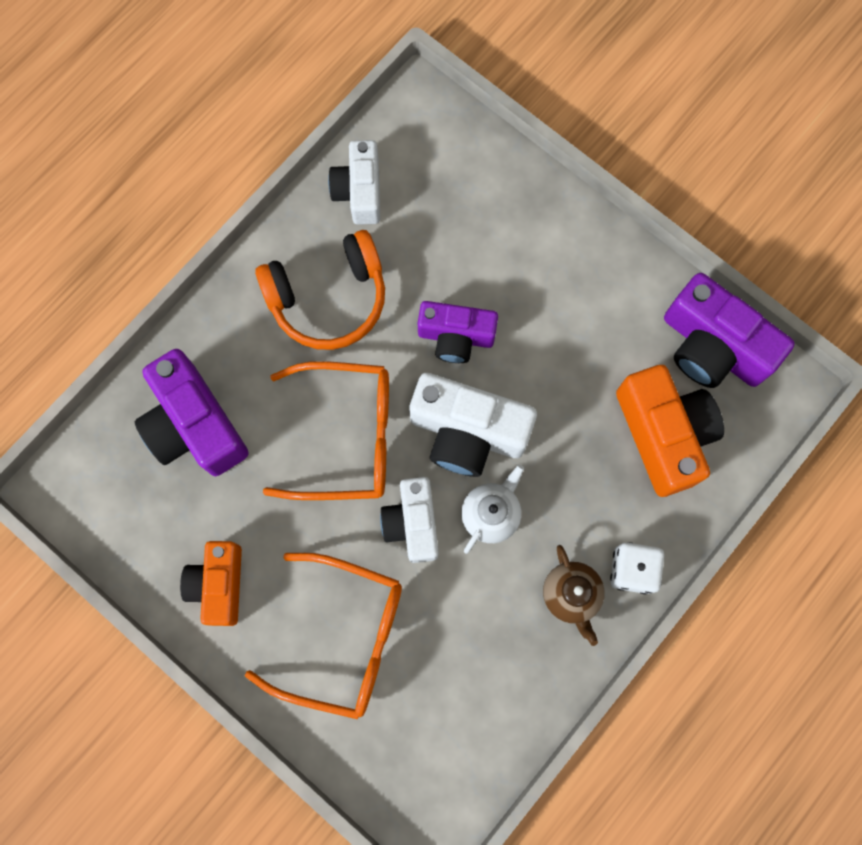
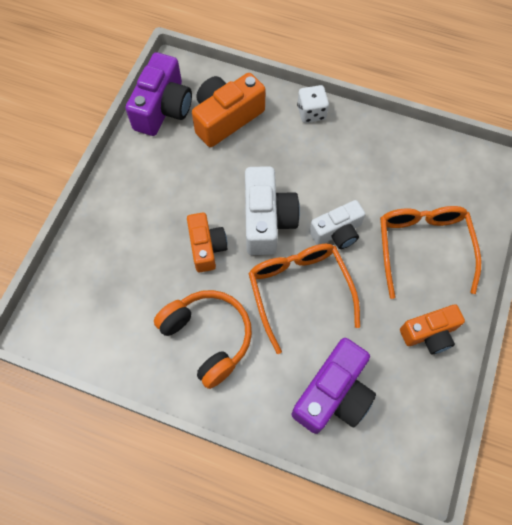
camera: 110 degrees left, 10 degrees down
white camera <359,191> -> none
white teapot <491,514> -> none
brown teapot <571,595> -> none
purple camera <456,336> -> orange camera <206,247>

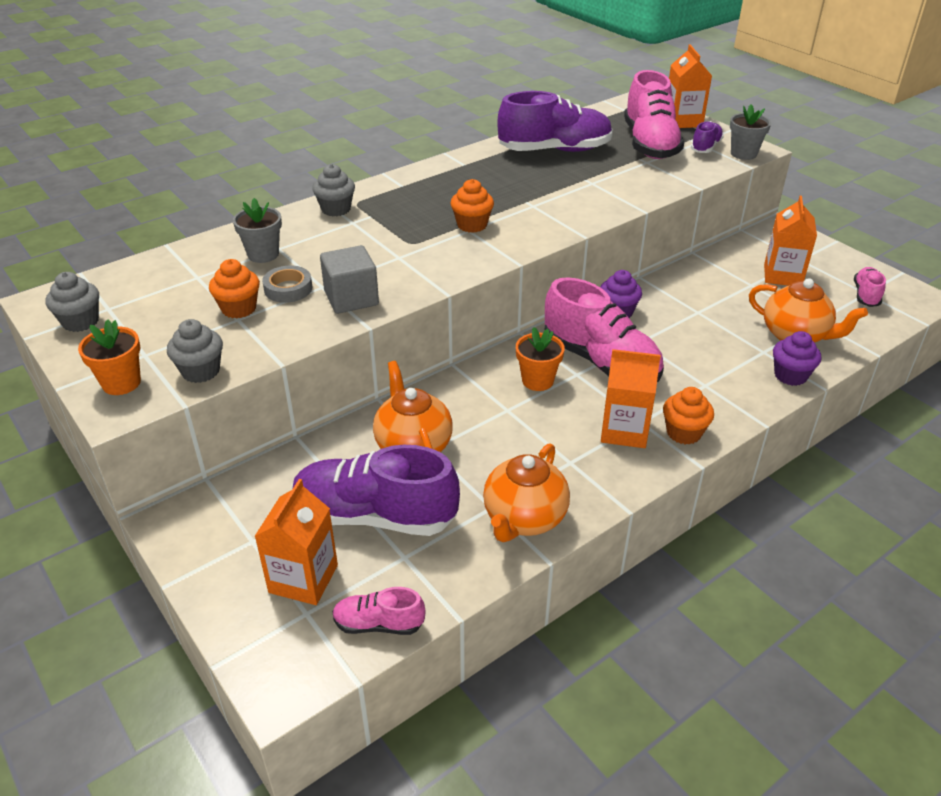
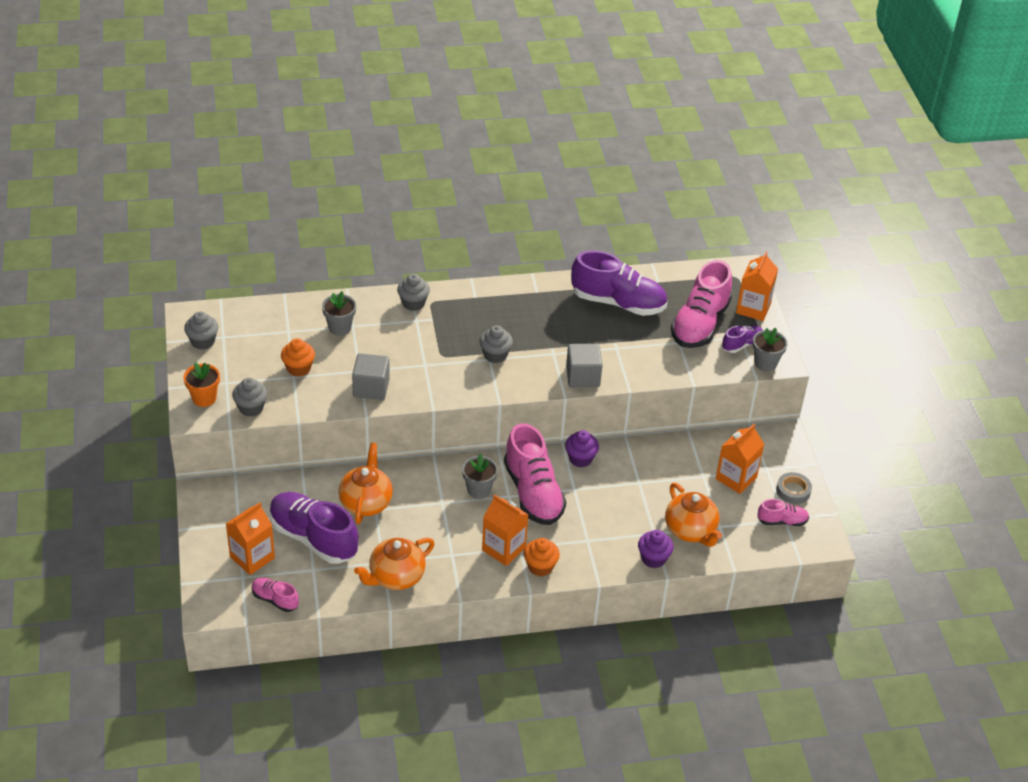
camera: 25 degrees right, 5 degrees up
none -> grey cube <582,376>
grey tape <288,289> -> grey tape <793,491>, relocated
orange cupcake <472,225> -> grey cupcake <495,355>
orange flower pot <537,380> -> grey flower pot <479,490>
pink shoe <866,295> -> pink shoe <782,521>, 45 degrees clockwise

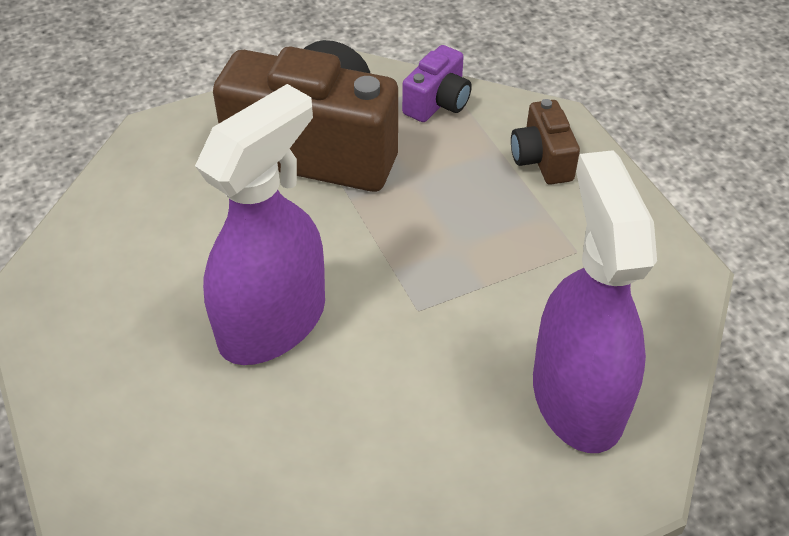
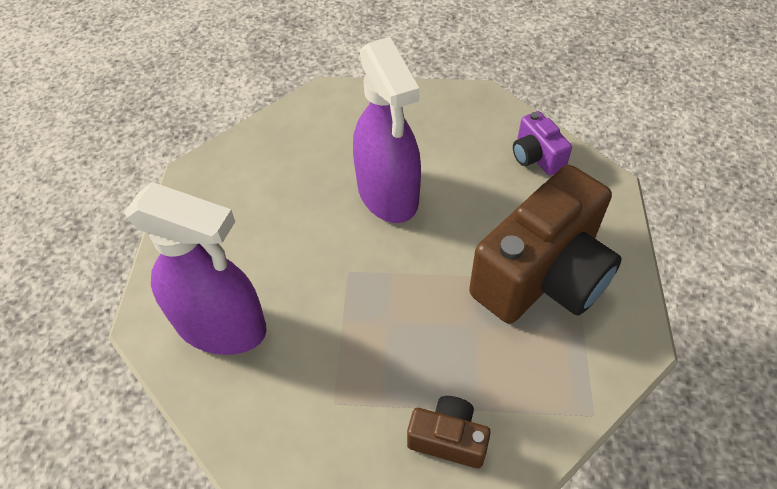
camera: 120 degrees right, 5 degrees up
purple camera <437,102> -> purple camera <536,157>, relocated

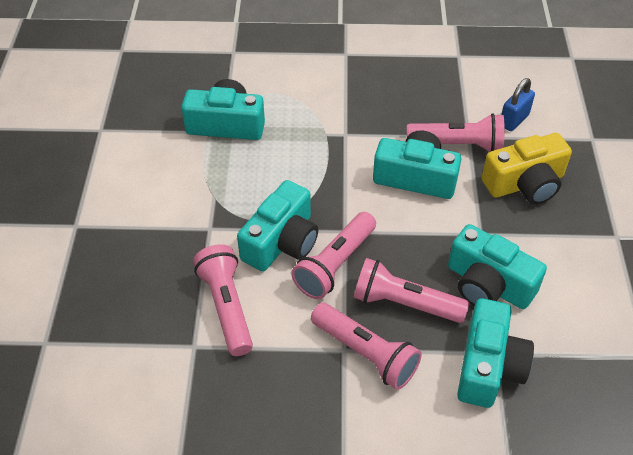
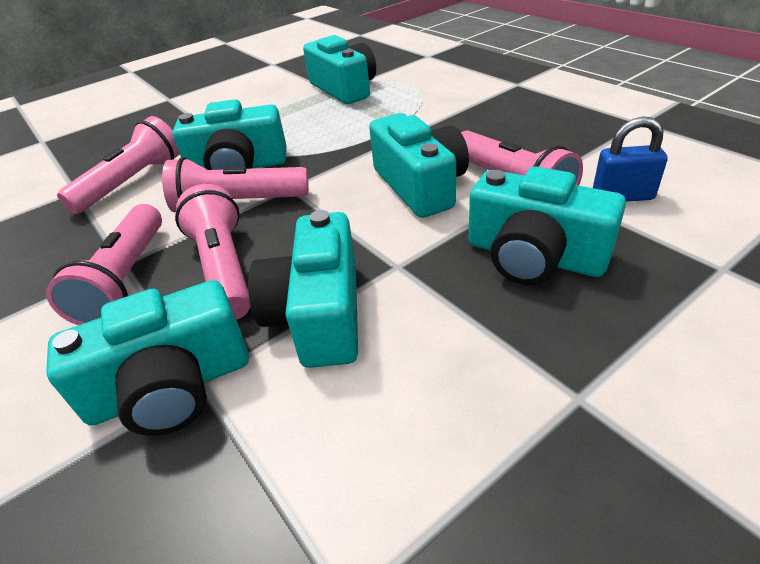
camera: 55 degrees right, 10 degrees down
yellow camera <525,184> -> turquoise camera <534,256>

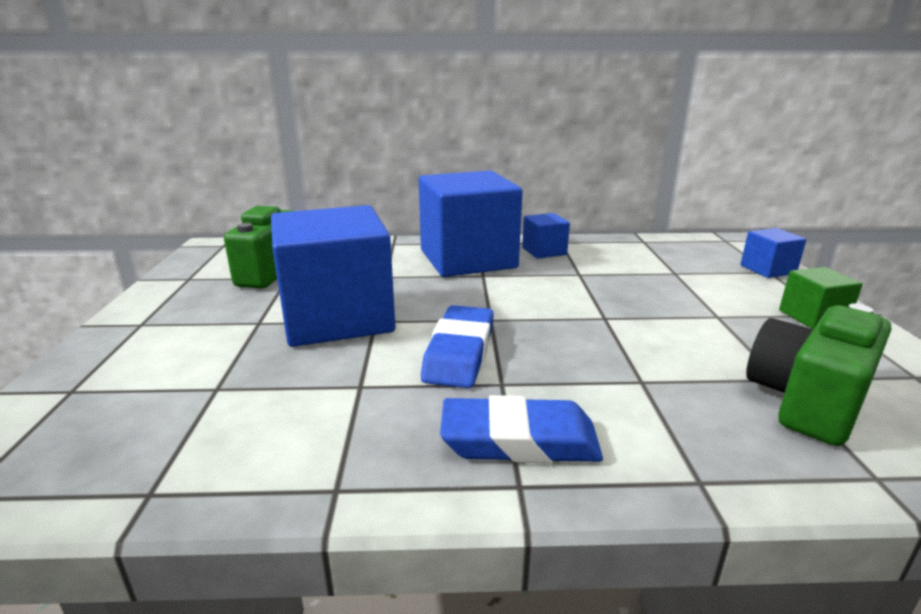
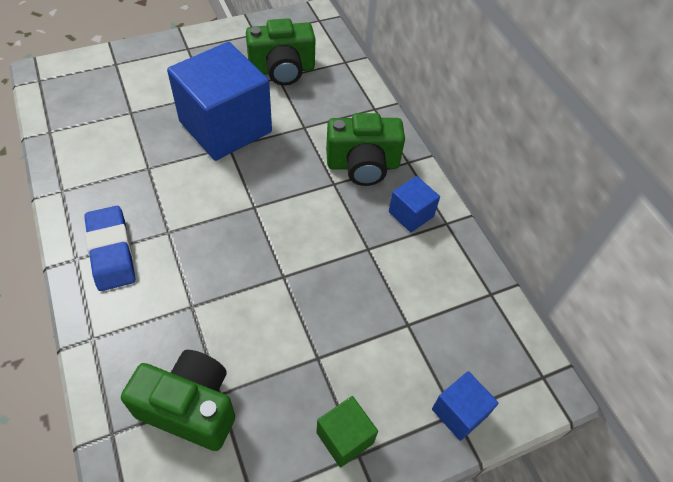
camera: 65 degrees right, 30 degrees up
blue eraser <459,353> -> none
blue cube <468,259> -> green camera <363,165>

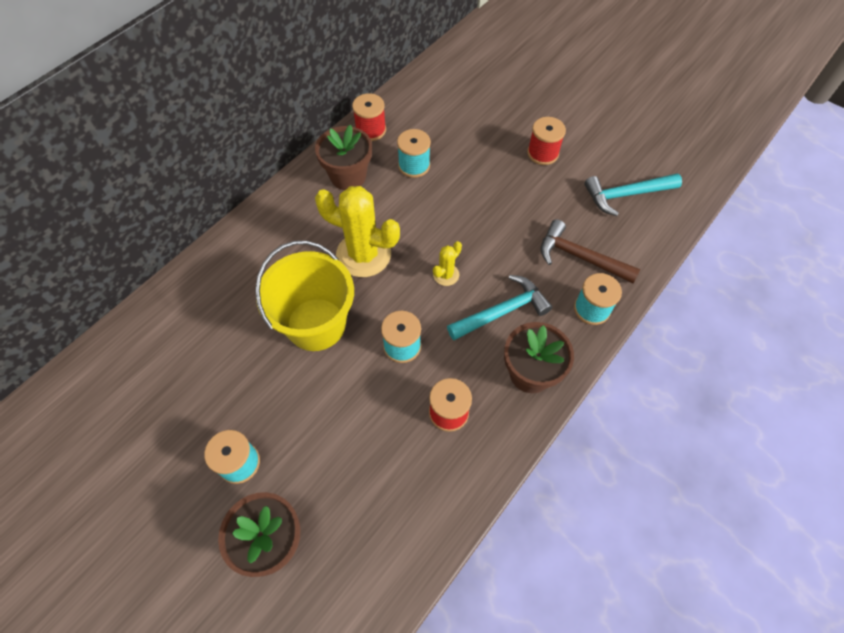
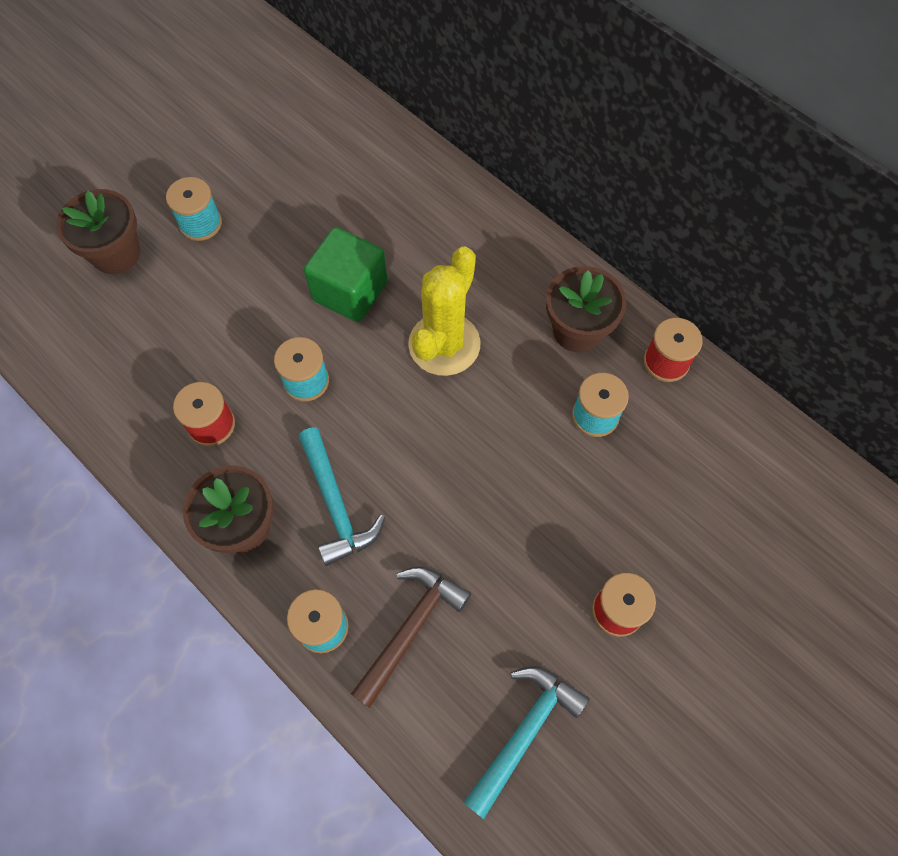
camera: 95 degrees right, 5 degrees up
yellow cactus <446,275> -> none
yellow bucket <316,324> -> green cube <350,291>
turquoise hammer <626,195> -> turquoise hammer <524,732>, 45 degrees clockwise

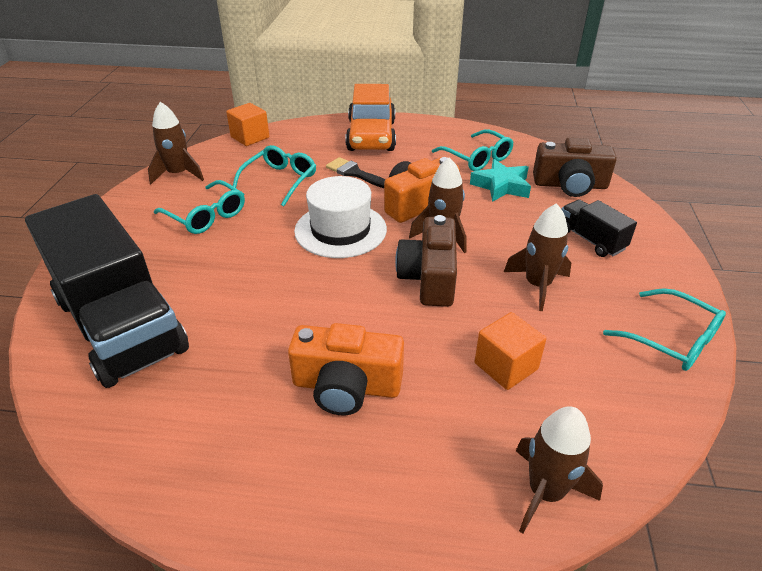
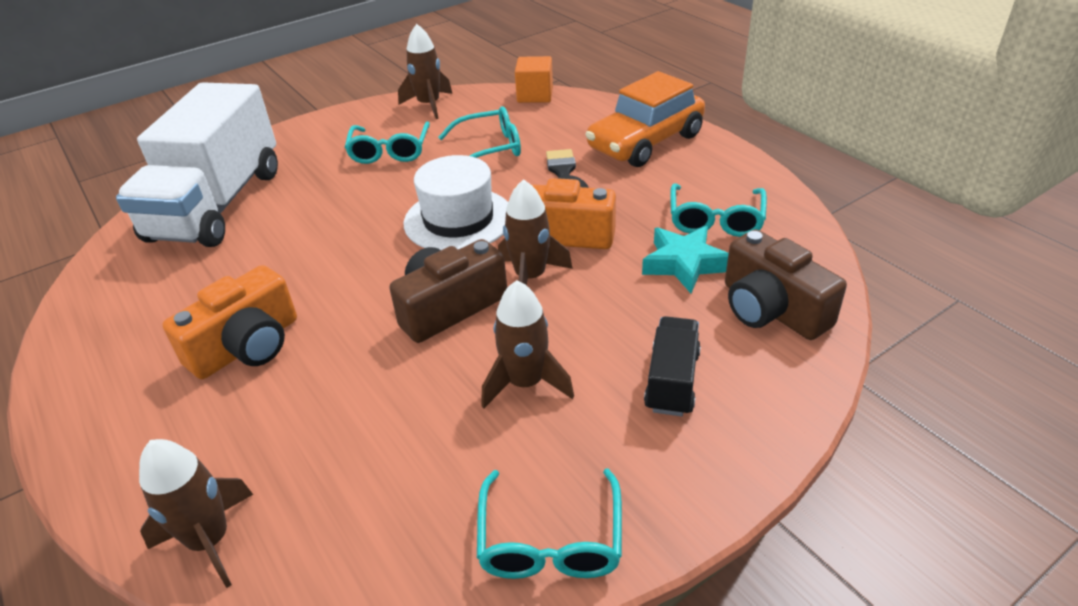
camera: 50 degrees right, 0 degrees up
orange cube <506,366> -> none
black truck <121,325> -> white truck <217,205>
orange camera <346,386> -> orange camera <247,346>, 105 degrees counterclockwise

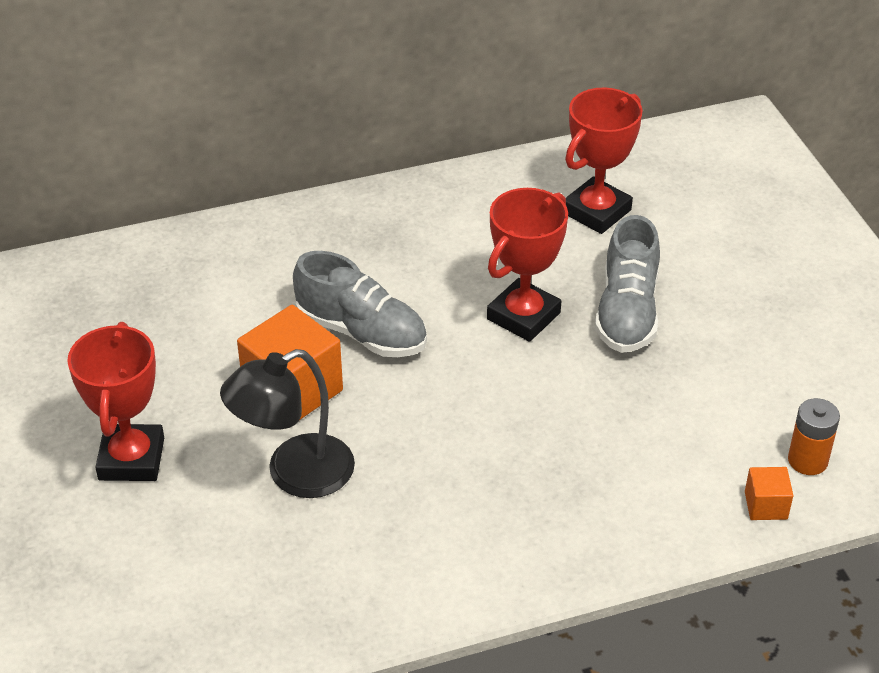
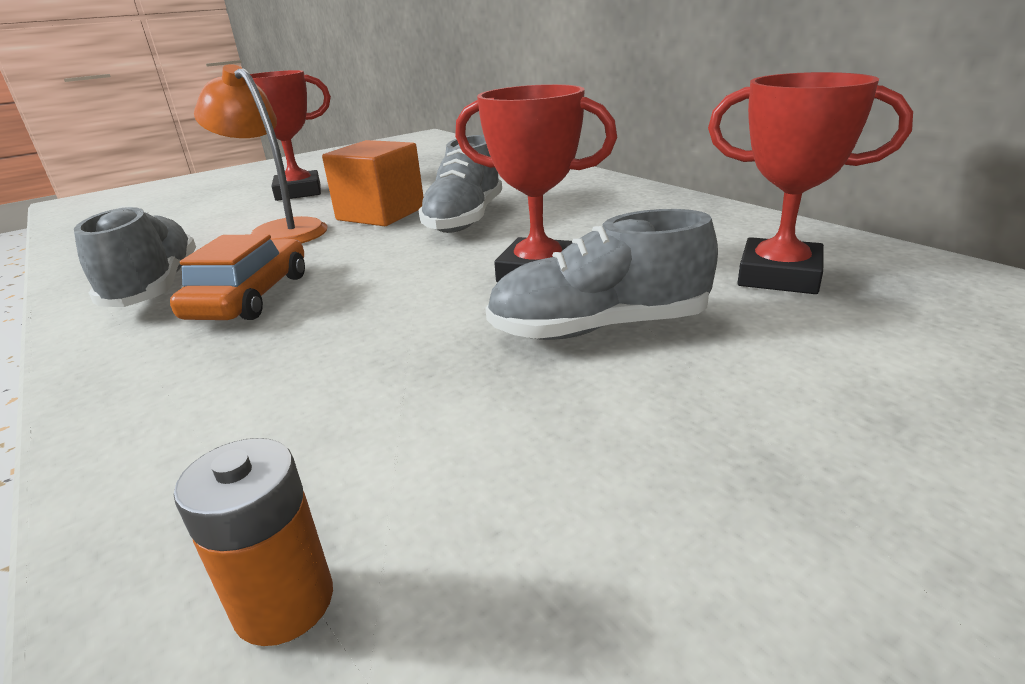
camera: 75 degrees right, 15 degrees down
orange cube <766,505> -> none
none -> grey shoe <155,287>
none -> orange car <250,296>
black lamp <294,474> -> orange lamp <279,231>

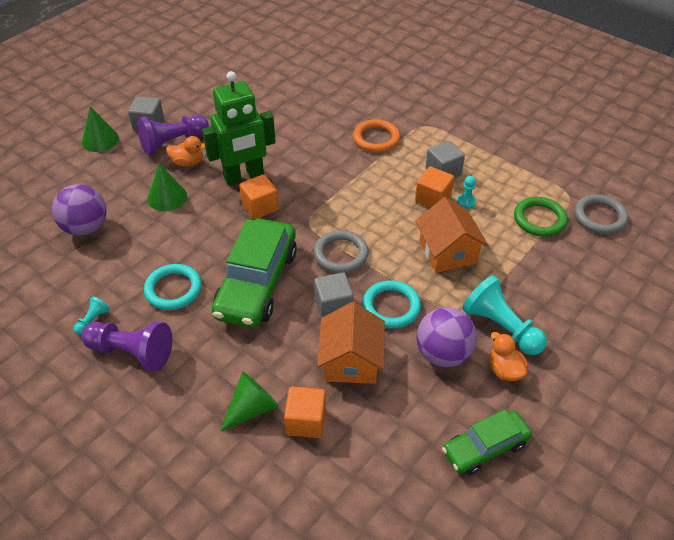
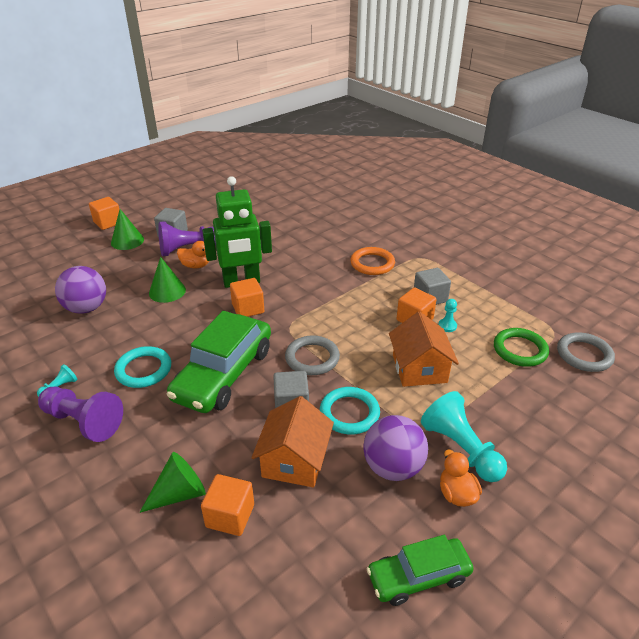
camera: 10 degrees right, 10 degrees down
none -> orange cube <108,223>

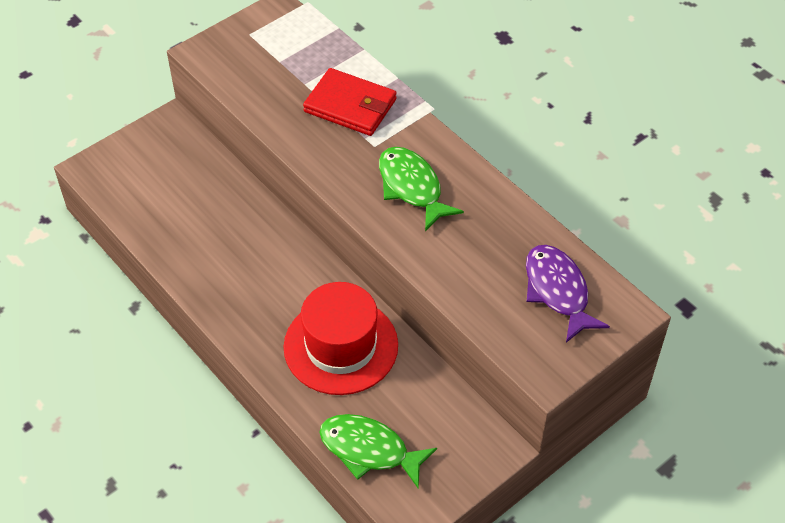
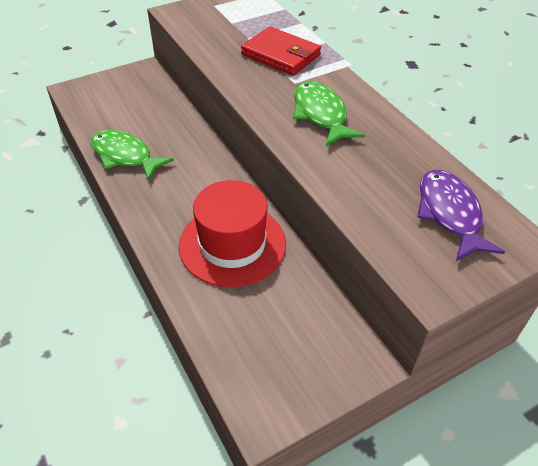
camera: 10 degrees right, 5 degrees down
green fish <369,450> -> green fish <125,156>, relocated

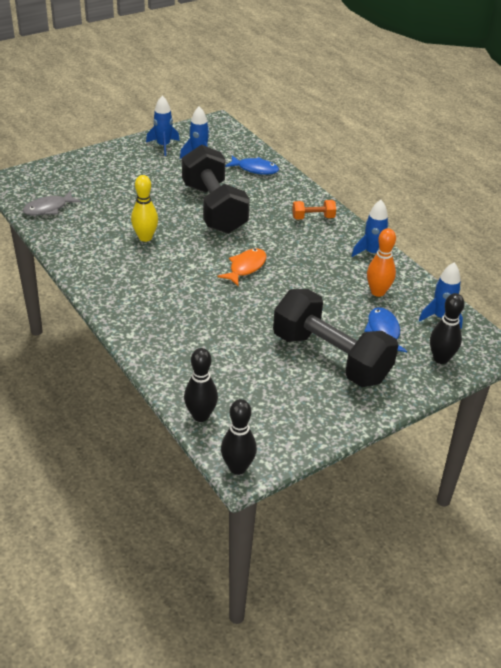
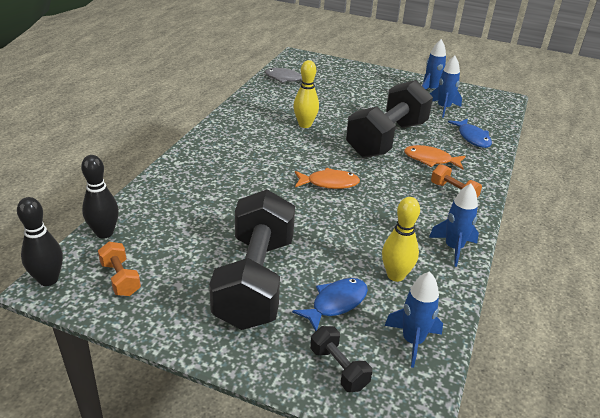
camera: 55 degrees right, 5 degrees down
none -> orange dumbbell <120,279>
none -> orange fish <430,160>
black bowling pin <441,358> -> black dumbbell <338,368>
orange bowling pin <378,292> -> yellow bowling pin <395,275>

